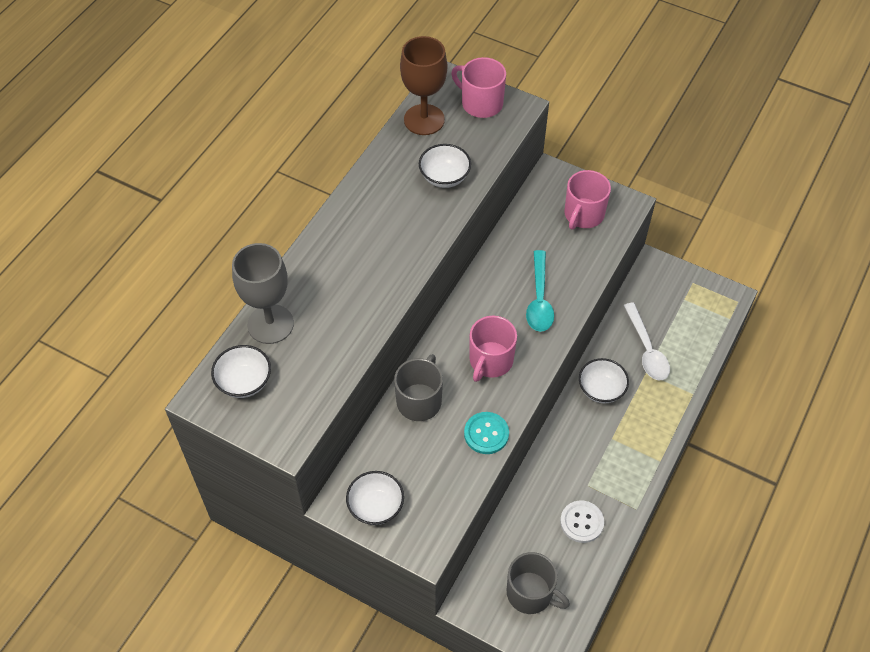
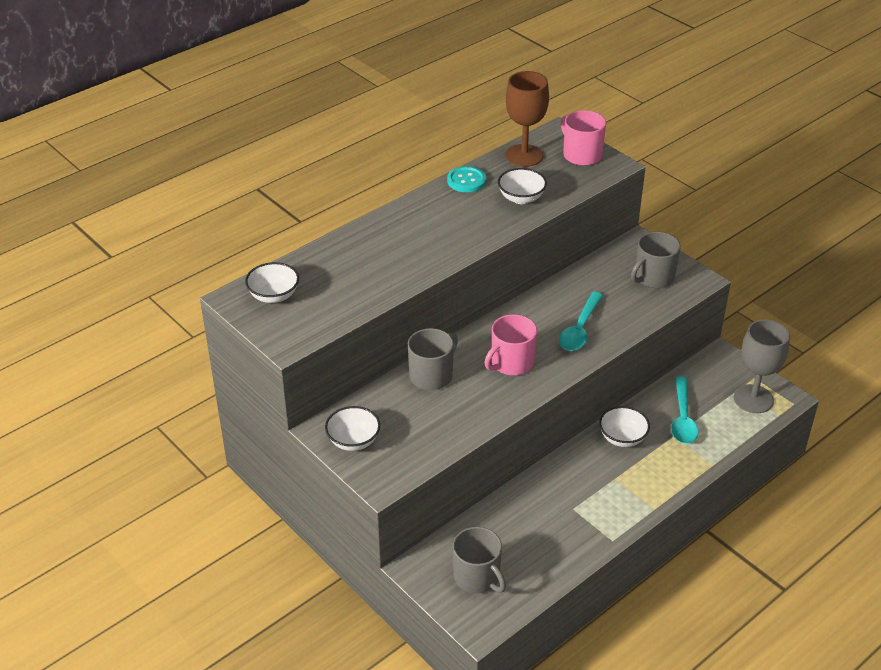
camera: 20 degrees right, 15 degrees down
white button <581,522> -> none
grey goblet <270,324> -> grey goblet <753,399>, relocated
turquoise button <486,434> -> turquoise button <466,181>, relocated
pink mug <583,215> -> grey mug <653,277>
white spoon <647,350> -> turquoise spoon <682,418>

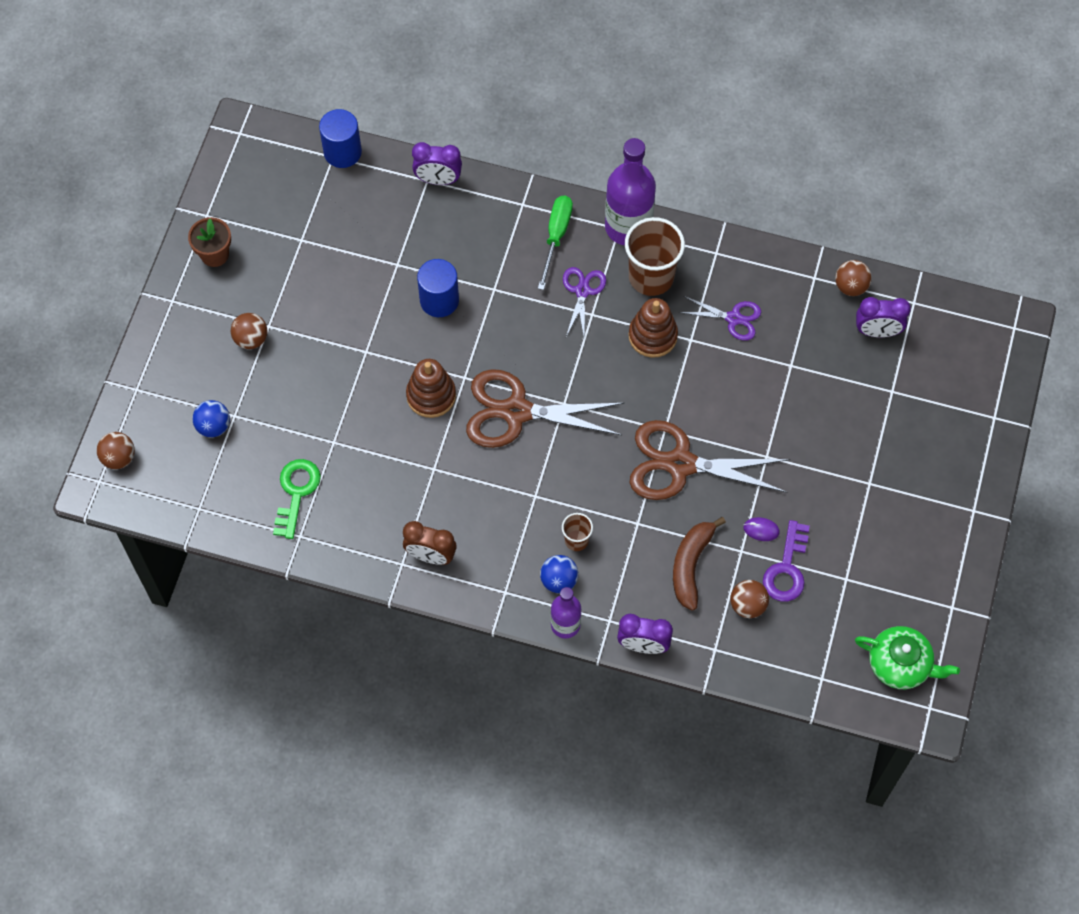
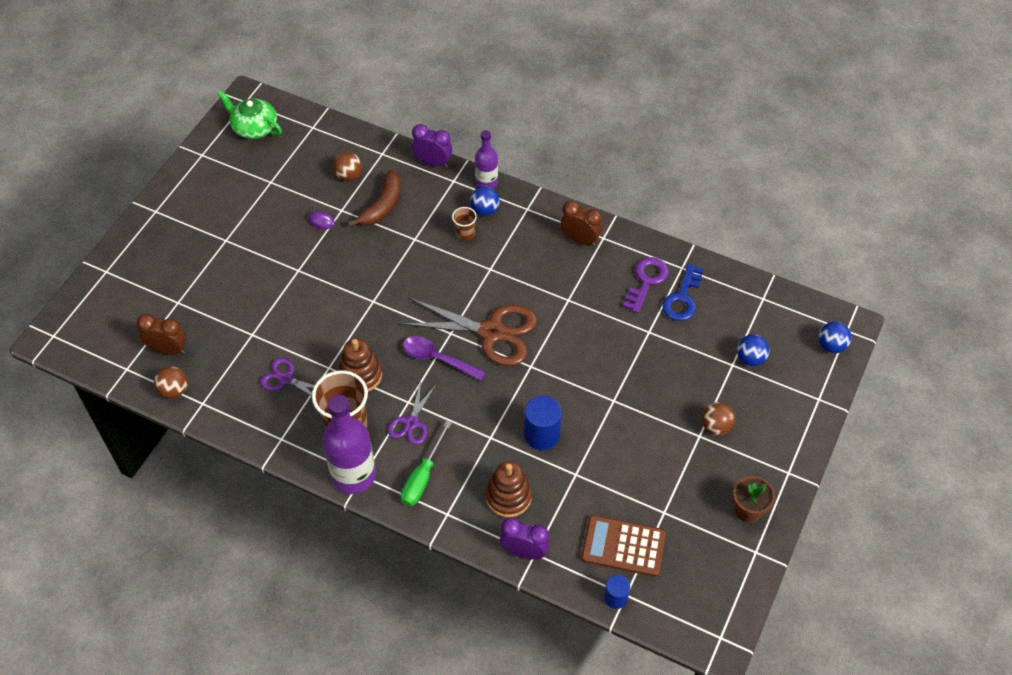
camera: 170 degrees left, 10 degrees down
brown scissors <680,464> -> none
none -> purple spoon <437,359>
none -> brown calculator <623,546>
brown stacking toy <431,395> -> brown stacking toy <508,497>, relocated
purple key <786,569> -> purple key <646,281>, relocated
brown ball <119,457> -> blue ball <831,346>
green key <296,492> -> blue key <682,298>
purple clock <877,331> -> brown clock <168,350>
blue cylinder <342,152> -> blue cylinder <615,598>, x0.61

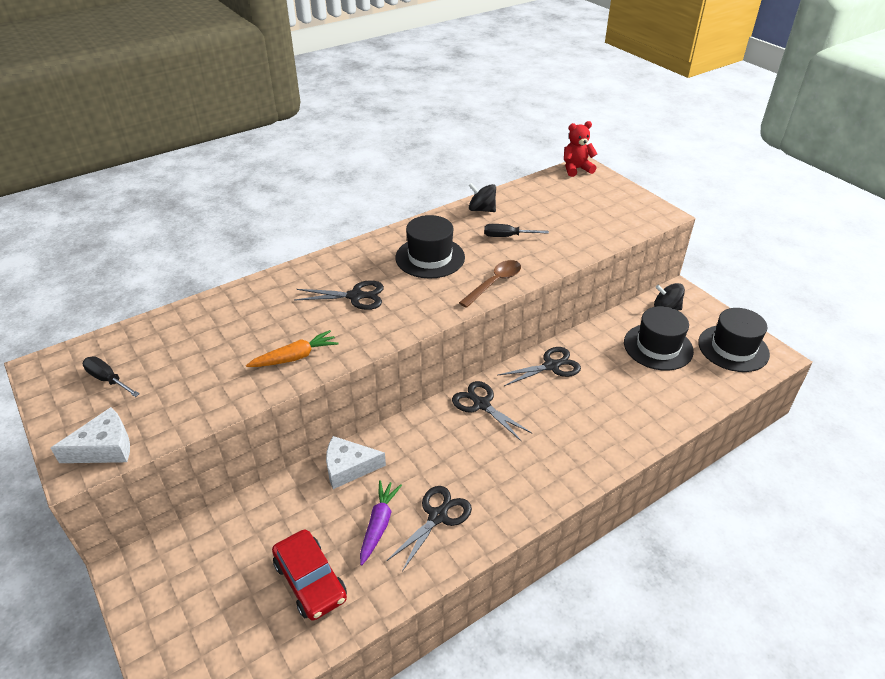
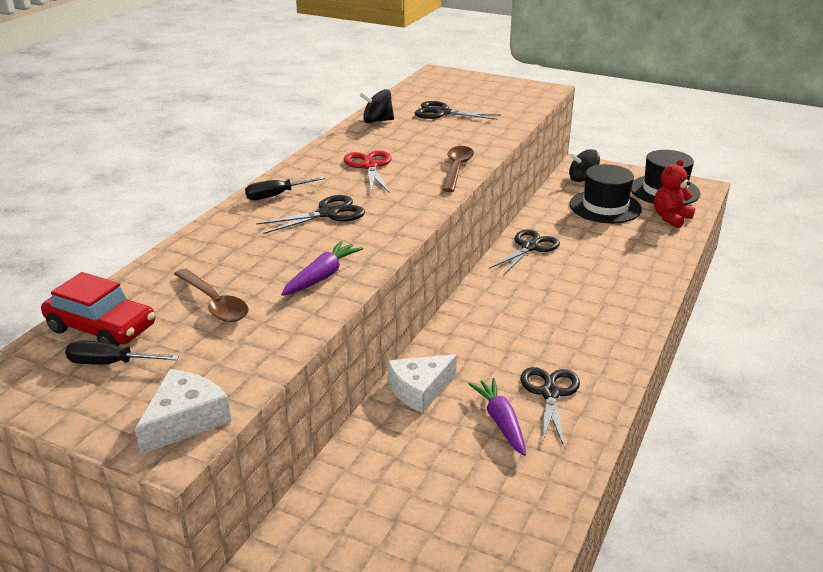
camera: 30 degrees left, 10 degrees down
none -> brown spoon <214,303>
red car <310,581> -> red car <102,328>, relocated
black scissors <481,404> -> black scissors <443,113>, relocated
black screwdriver <507,236> -> black screwdriver <276,195>, relocated
red teddy bear <576,169> -> red teddy bear <671,218>, relocated
black hat <430,257> -> red scissors <369,166>
orange carrot <295,357> -> purple carrot <322,276>

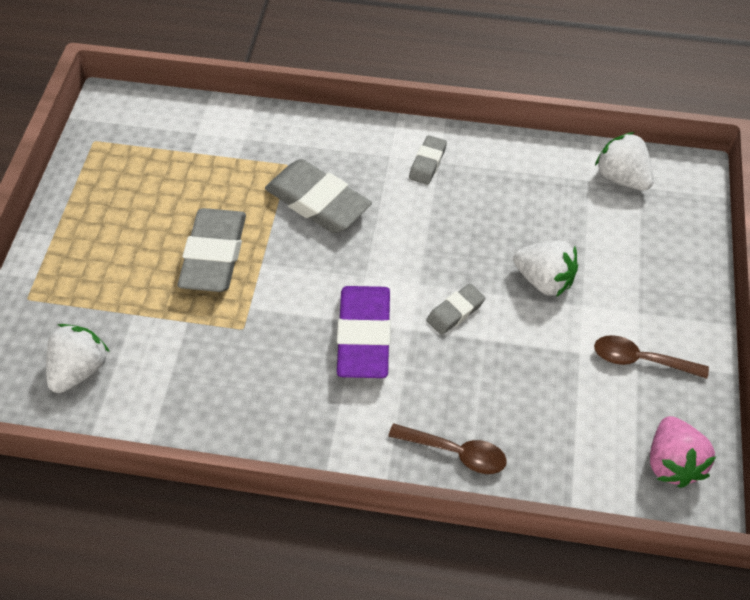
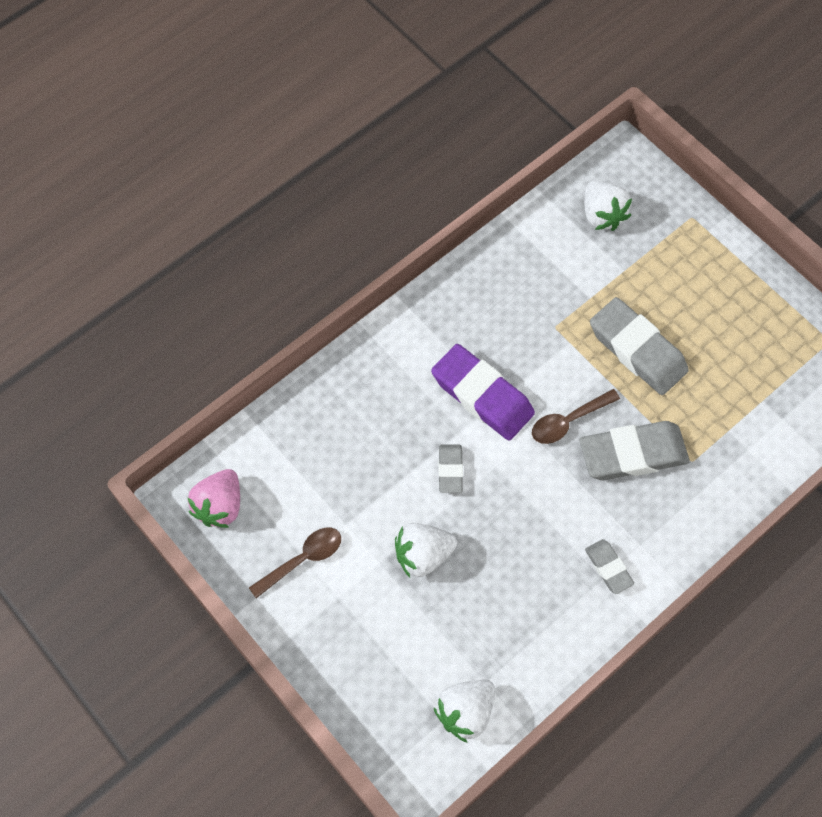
camera: 130 degrees right, 10 degrees up
brown spoon <455,452> -> brown spoon <568,421>, relocated
white strawberry <621,177> -> white strawberry <465,712>, 135 degrees clockwise
pink strawberry <672,462> -> pink strawberry <220,506>, 105 degrees counterclockwise

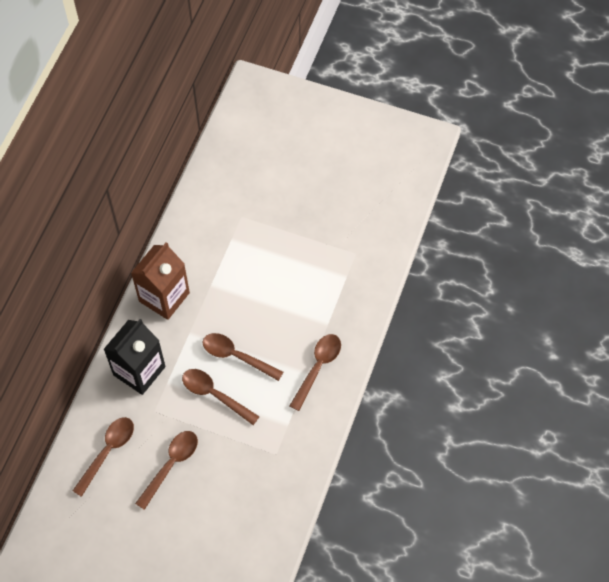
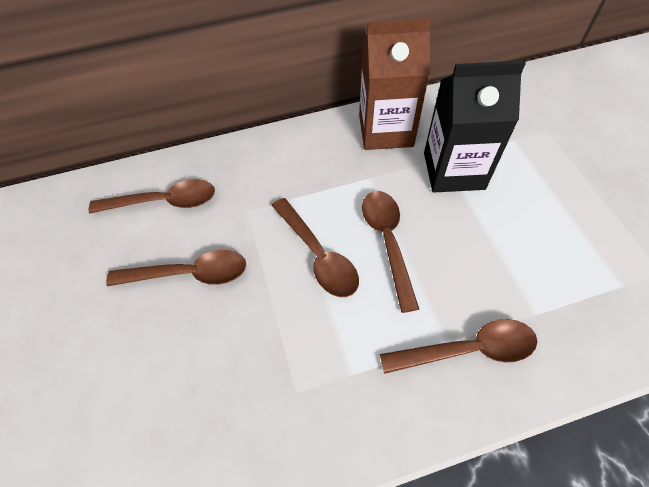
camera: 55 degrees right, 5 degrees down
black carton <139,371> -> black carton <453,171>, relocated
brown spoon <215,395> -> brown spoon <318,255>, 150 degrees clockwise

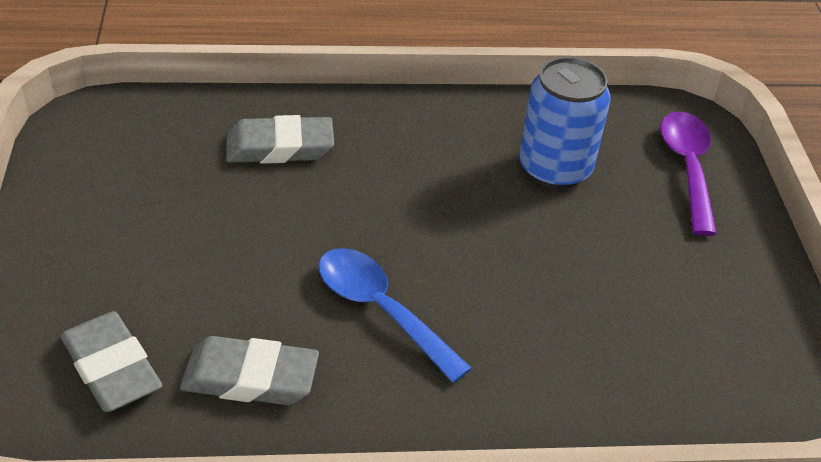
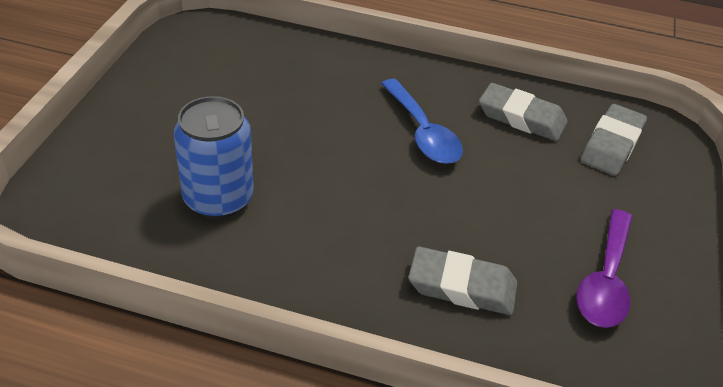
camera: 160 degrees left, 0 degrees up
purple spoon <687,168> -> purple spoon <605,280>, relocated
grey eraser <112,368> -> grey eraser <611,145>, 45 degrees clockwise

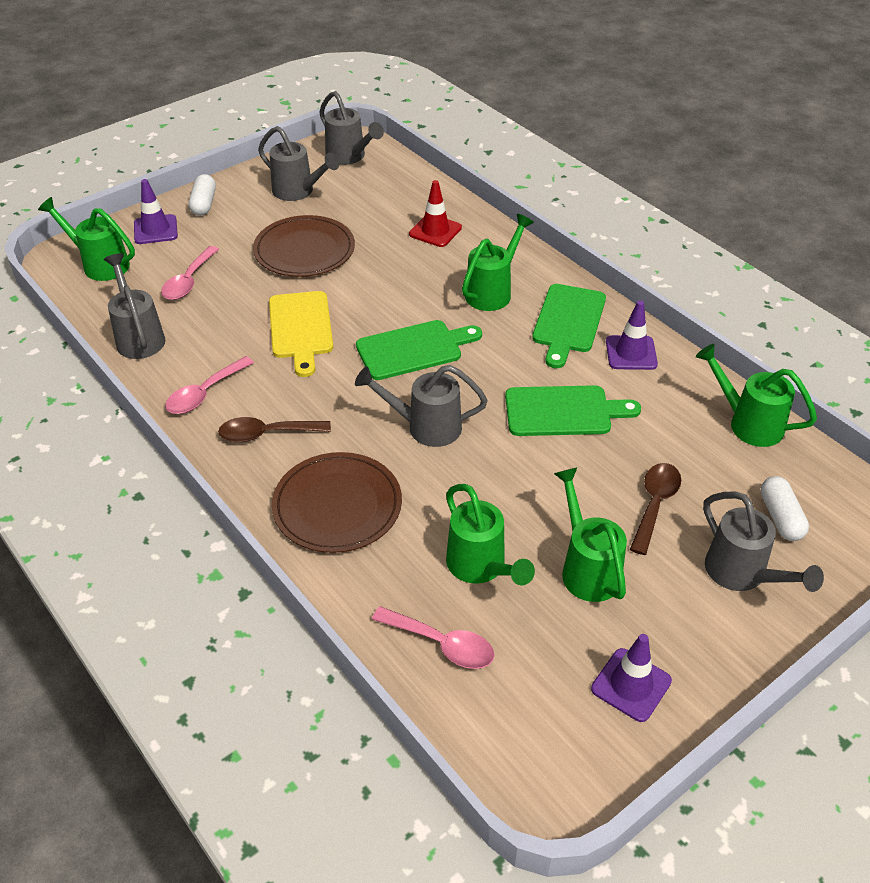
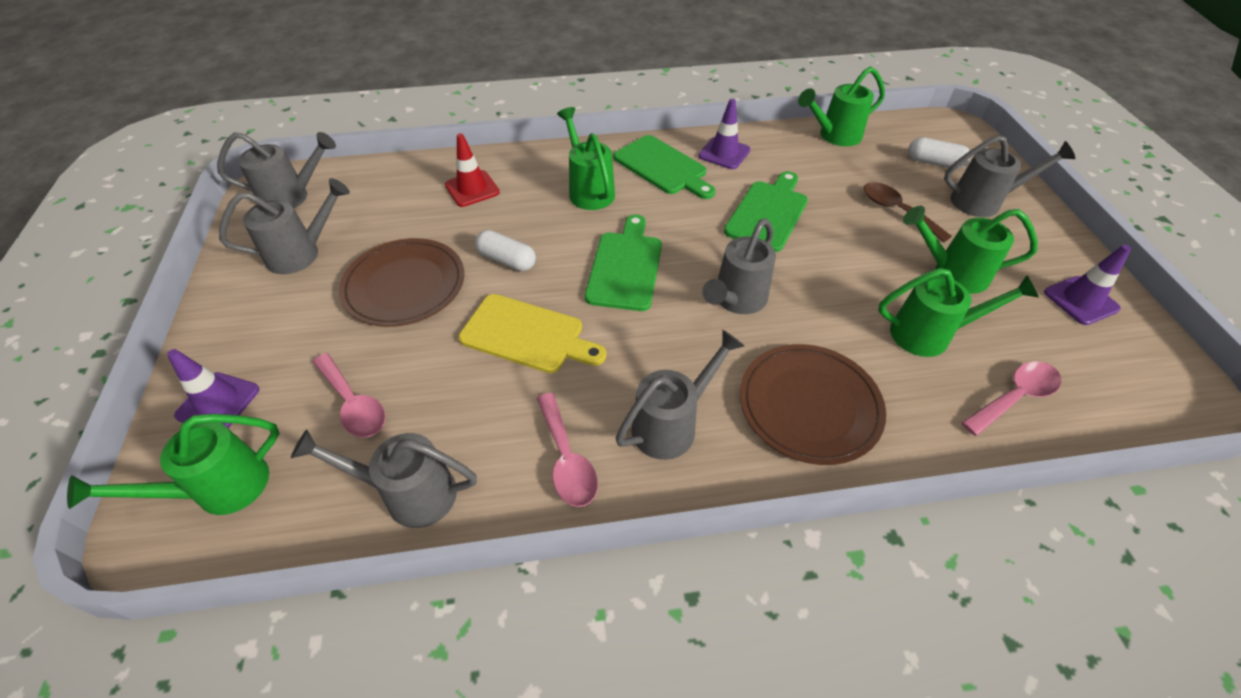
camera: 60 degrees left, 5 degrees up
white capsule <204,204> -> white capsule <507,260>, relocated
brown spoon <267,434> -> grey watering can <671,424>

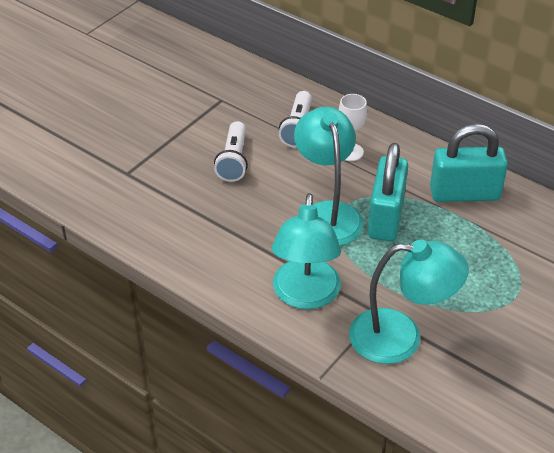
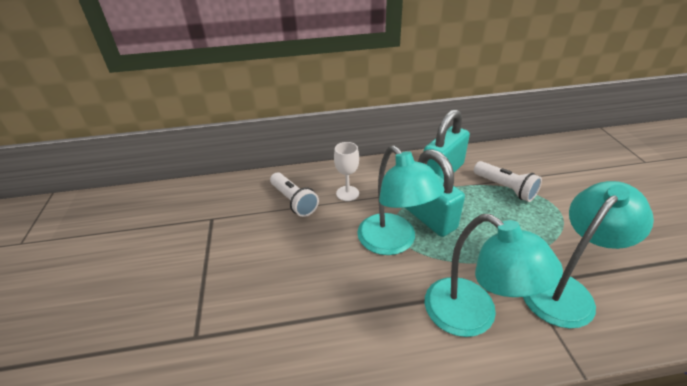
camera: 45 degrees left, 5 degrees down
white flashlight <233,161> -> white flashlight <505,188>, relocated
turquoise lamp <327,214> -> turquoise lamp <393,242>, 150 degrees counterclockwise

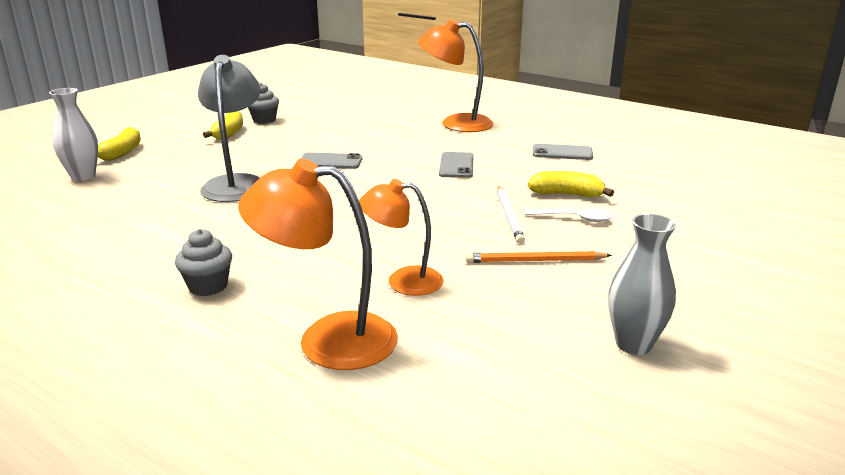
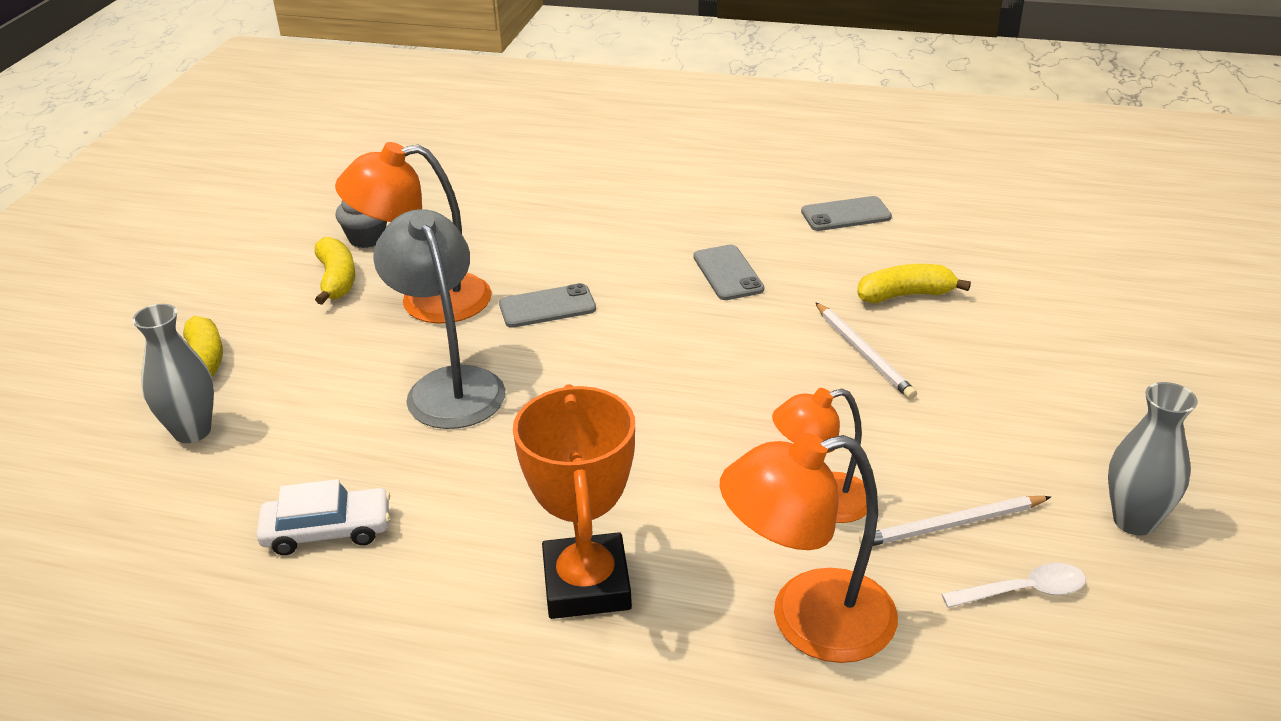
camera: 20 degrees left, 10 degrees up
orange pencil <535,261> -> none
none -> white car <327,531>
none -> white pencil <952,525>
orange lamp <456,123> -> orange lamp <426,301>, relocated
white spoon <573,218> -> white spoon <1023,591>, relocated
grey cupcake <208,286> -> orange trophy <586,584>
white vase <83,176> -> grey vase <192,431>

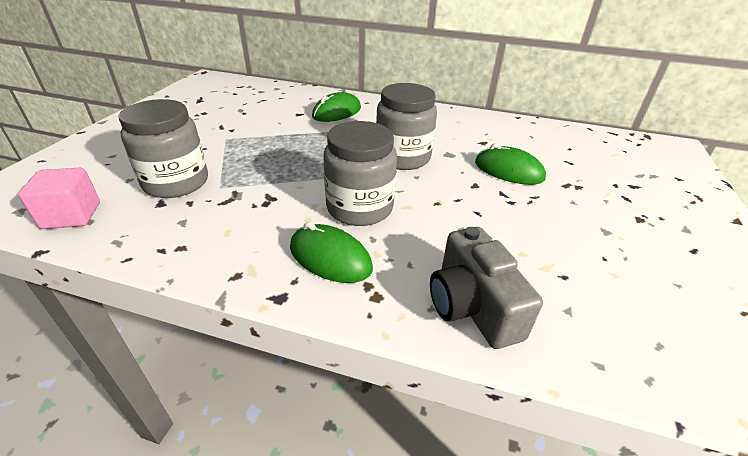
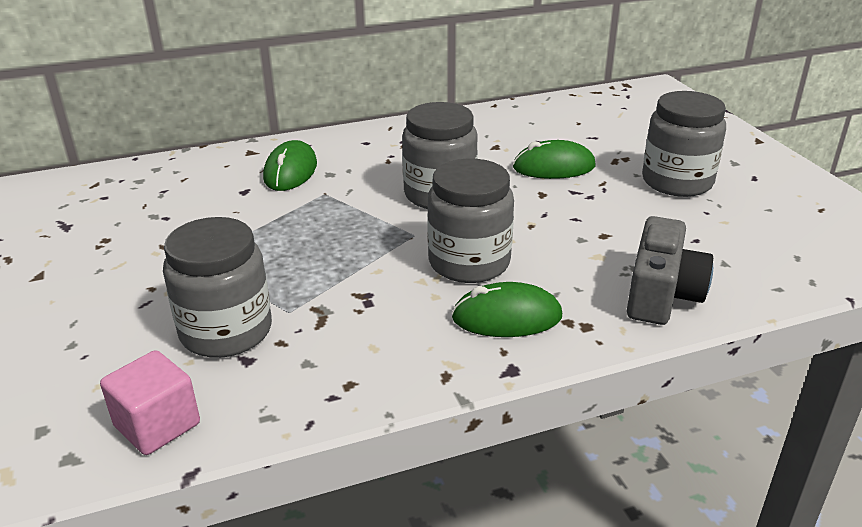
camera: 35 degrees left, 5 degrees down
none -> grey jar <677,182>
grey camera <472,306> -> grey camera <662,294>, 105 degrees counterclockwise

